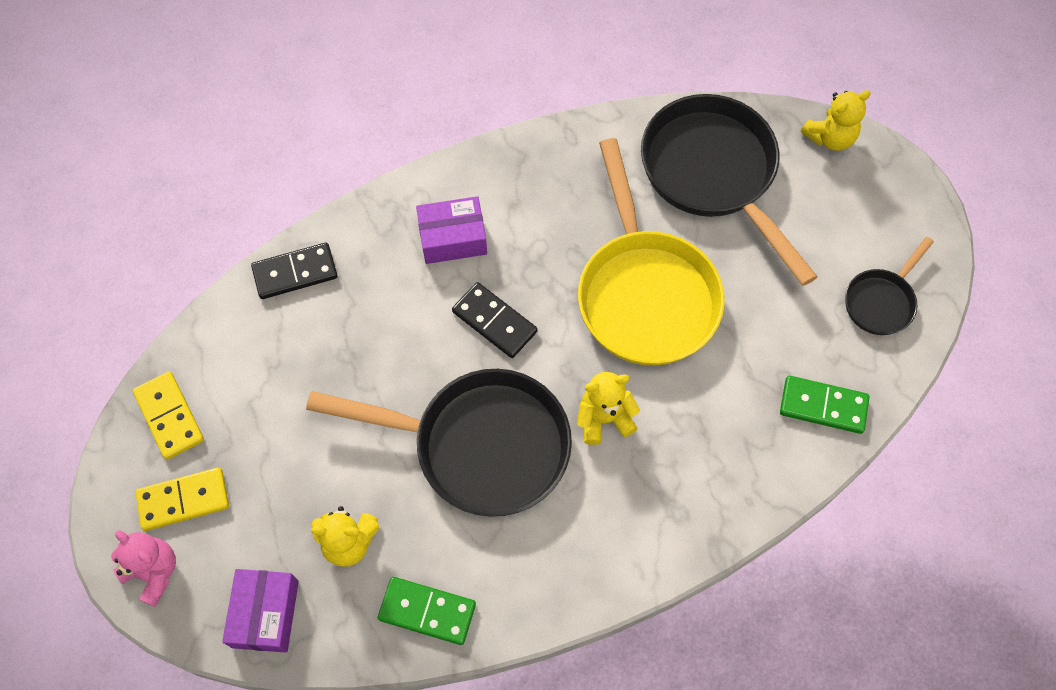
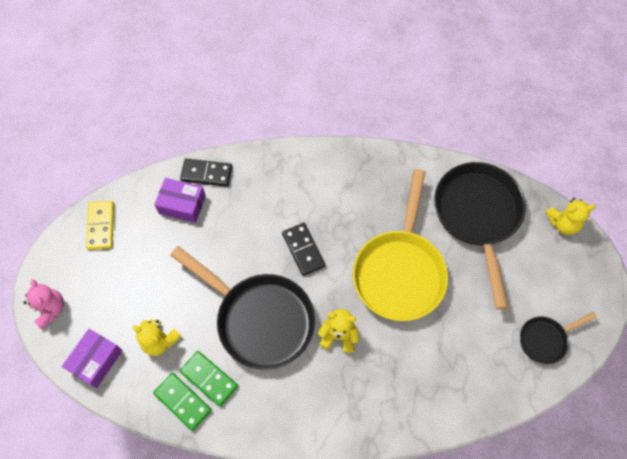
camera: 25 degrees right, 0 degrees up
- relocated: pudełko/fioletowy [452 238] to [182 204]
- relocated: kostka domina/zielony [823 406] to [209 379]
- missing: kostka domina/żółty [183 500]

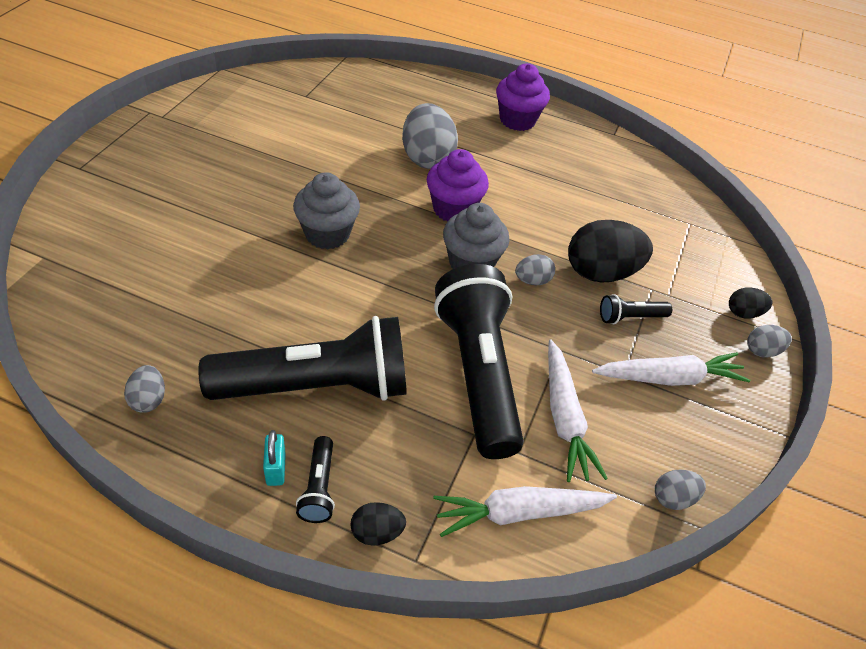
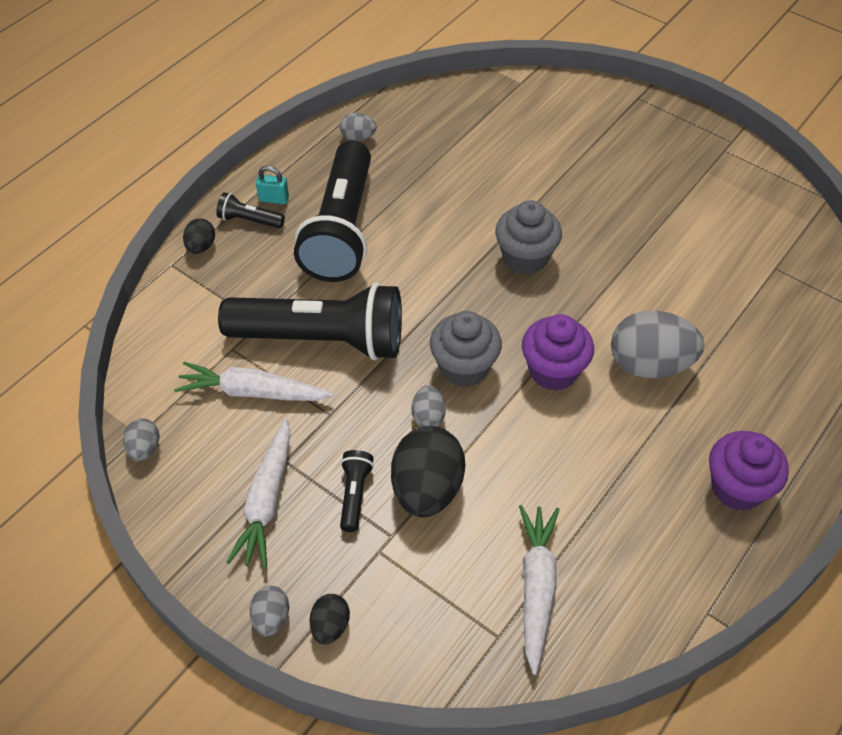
camera: 110 degrees right, 5 degrees up
- relocated: marchewka/biały [519 513] to [536 587]

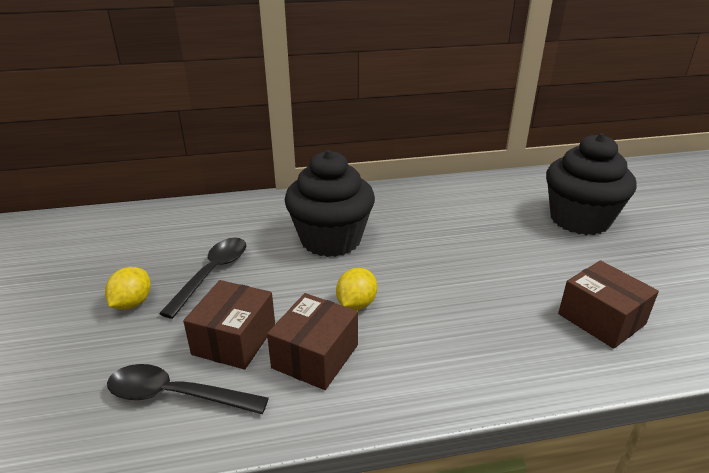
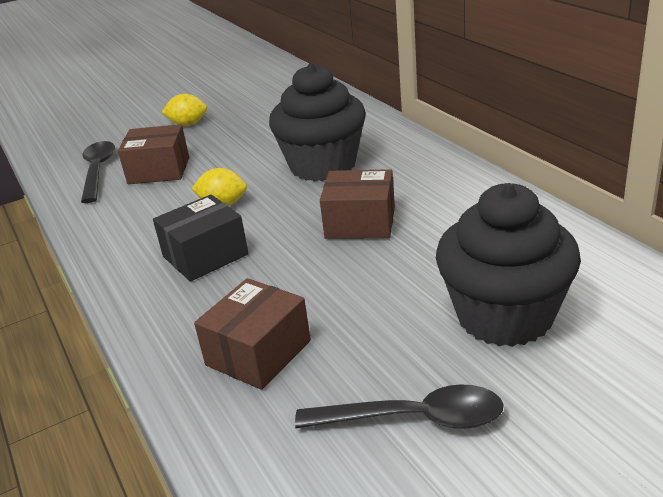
camera: 75 degrees right, 0 degrees up
- relocated: łyżka/czarny [212 274] to [413 418]
- relocated: pudełko/brązowy [315 356] to [360 223]
- appeared: pudełko/czarny [205 255]

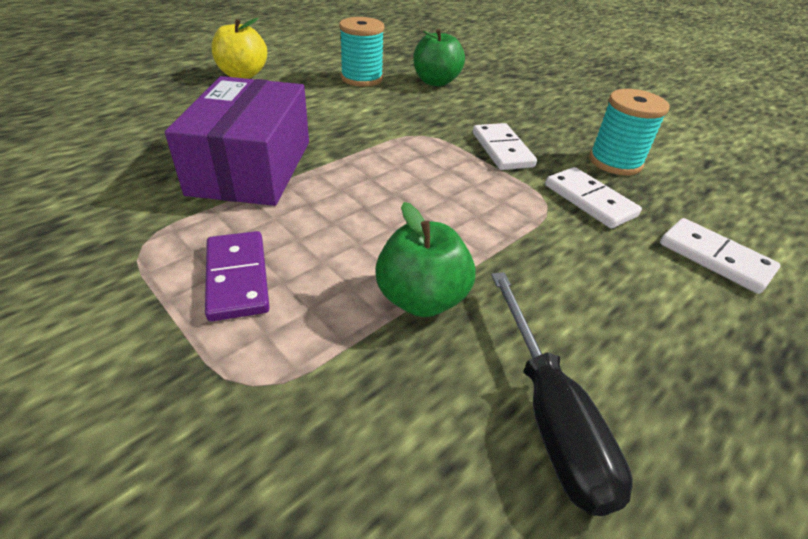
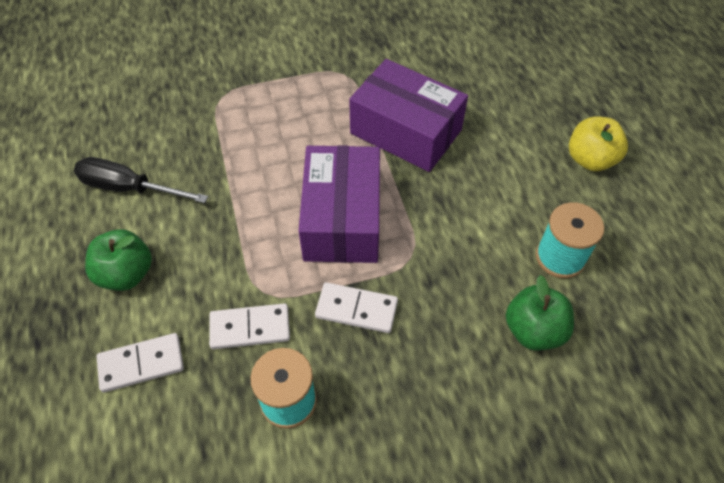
camera: 120 degrees right, 15 degrees up
- relocated: jabłko/zielony [421 299] to [126 274]
- missing: kostka domina/fioletowy [237 278]
- appeared: pudełko/fioletowy [342 219]

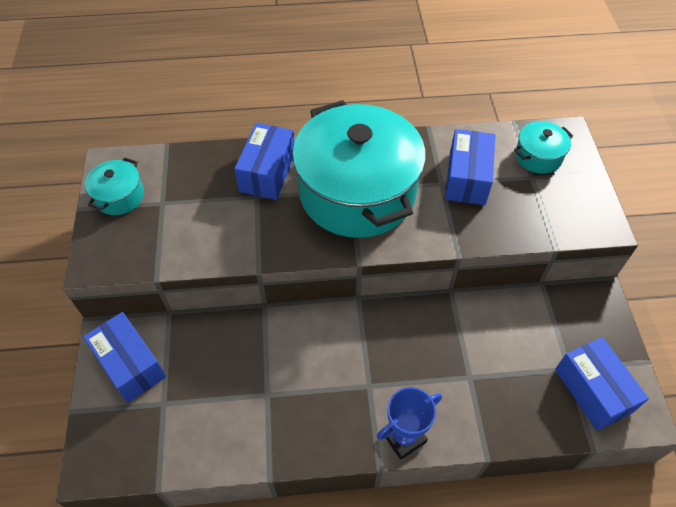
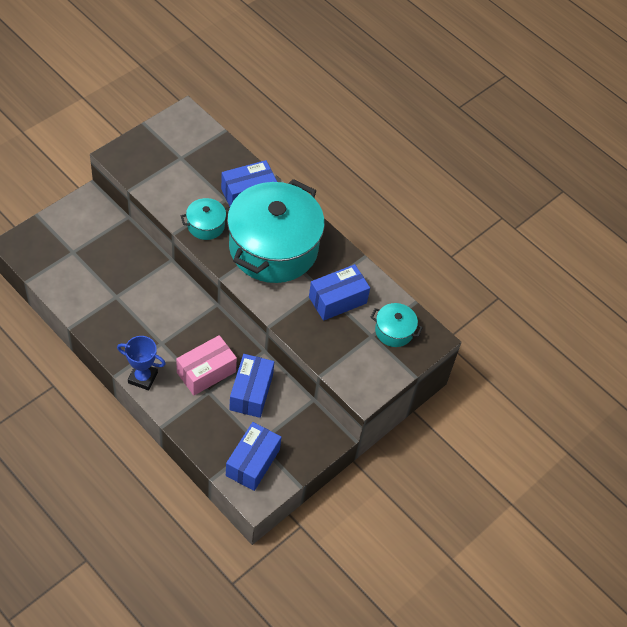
camera: 45 degrees right, 0 degrees up
- relocated: garnek/turkusowy [119 196] to [206 225]
- relocated: pudełko/niebieski [130 364] to [251 392]
- appeared: pudełko/różowy [206 372]

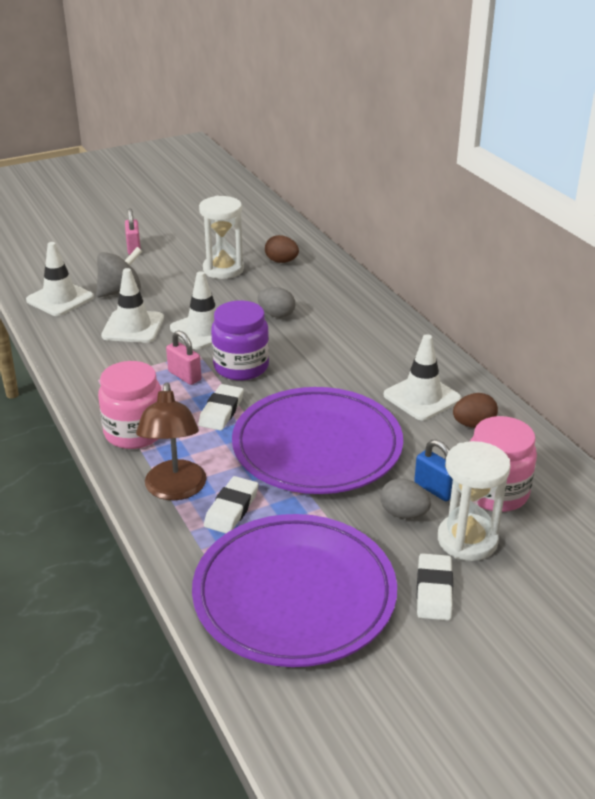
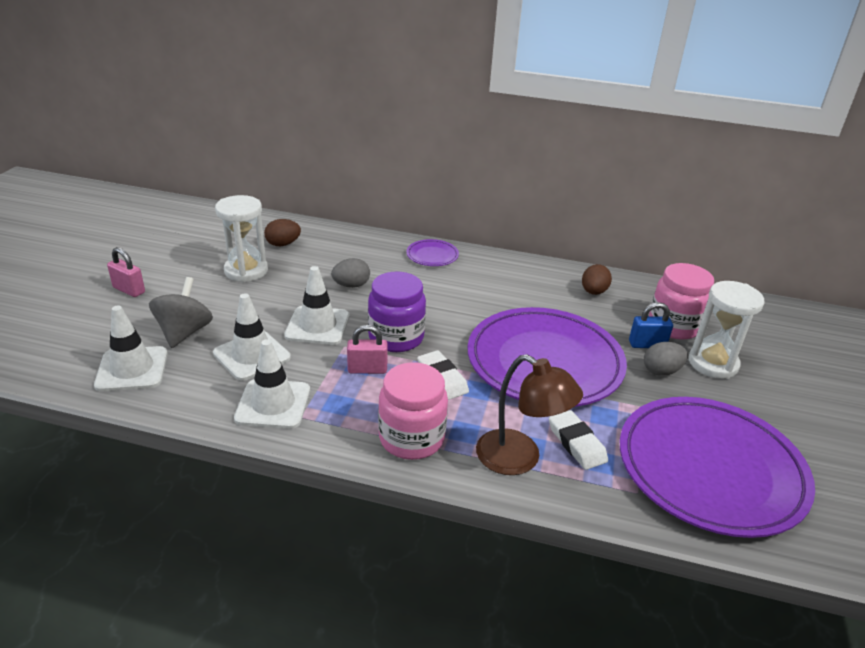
camera: 50 degrees left, 0 degrees up
- relocated: pachołek/biały [422 397] to [273 404]
- missing: gumka do mazania/biały [434 591]
- appeared: talerz/fioletowy [432 255]

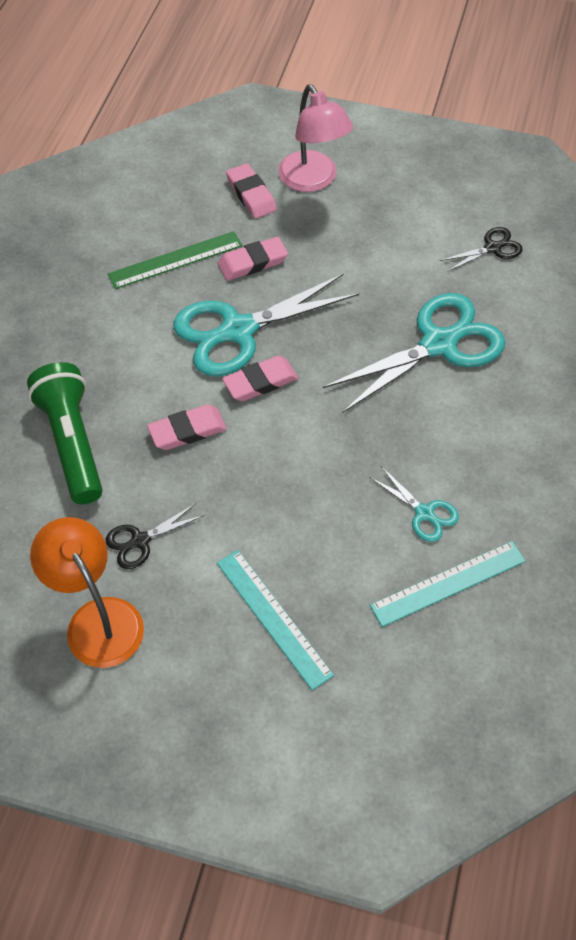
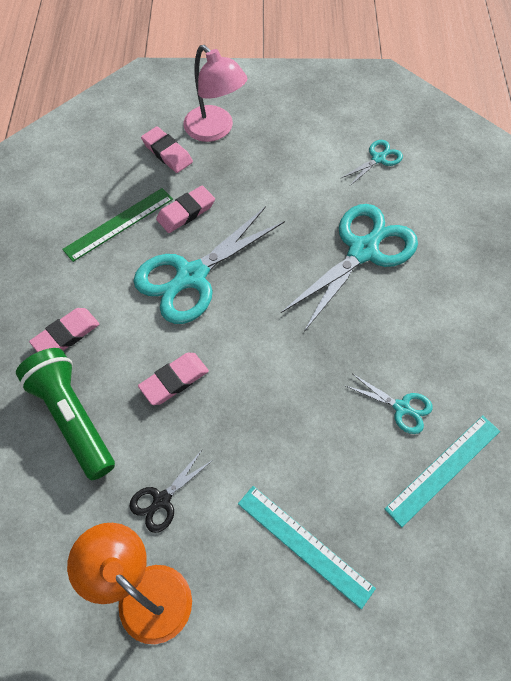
camera: 15 degrees left, 5 degrees up
- colour: nożyczki/czarny [492 248] to nożyczki/turkusowy [378 159]
- relocated: gumka do mazania/różowy [260 382] to [66 335]

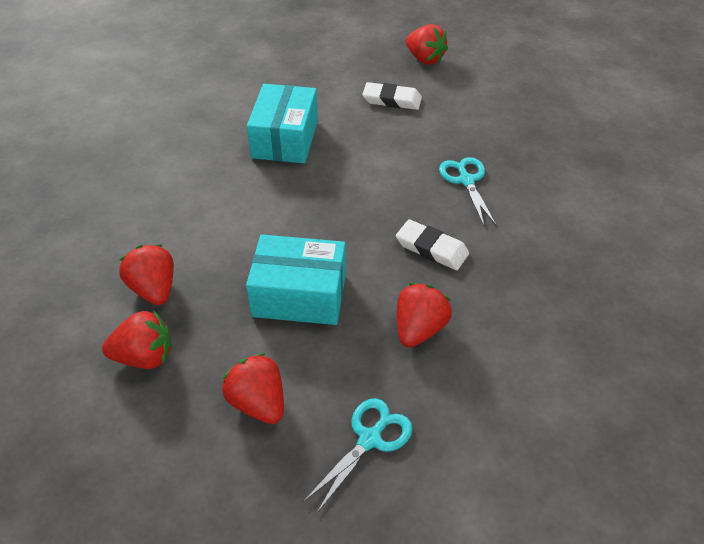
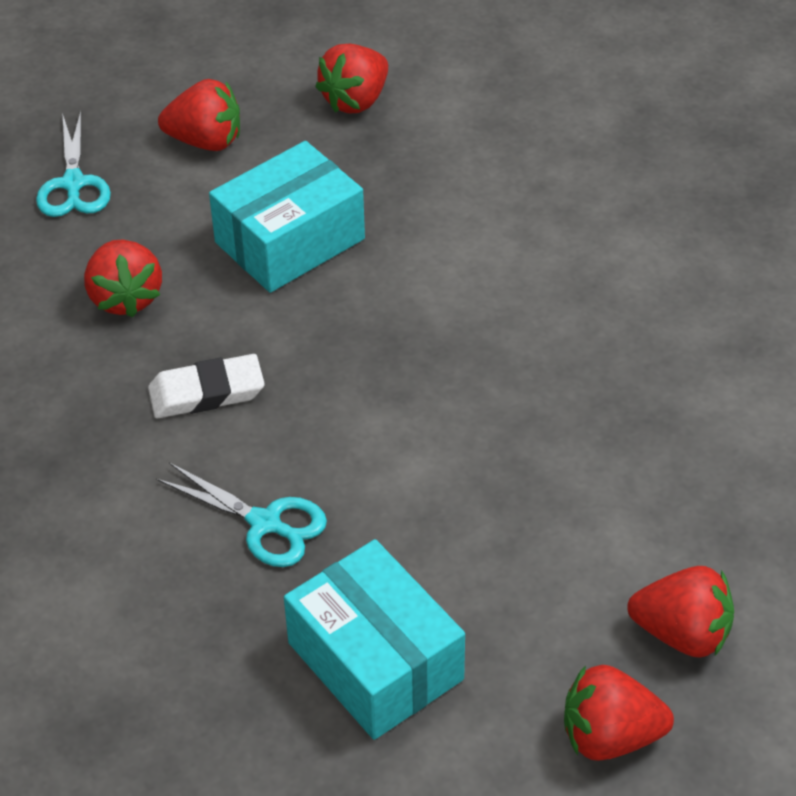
camera: 135 degrees right, 0 degrees up
- missing: gumka do mazania/biały [392 100]
- relocated: pudełko/turkusowy [285 139] to [375 661]
- relocated: truskawka/czerwony [154 289] to [682 634]

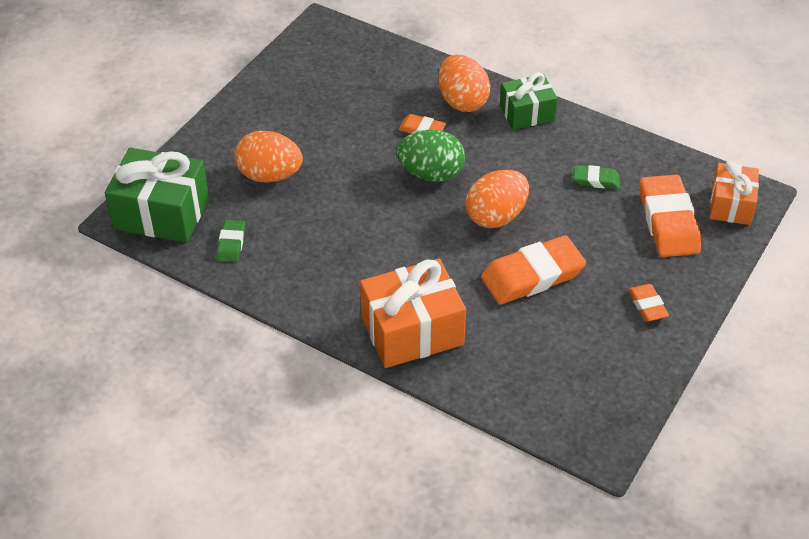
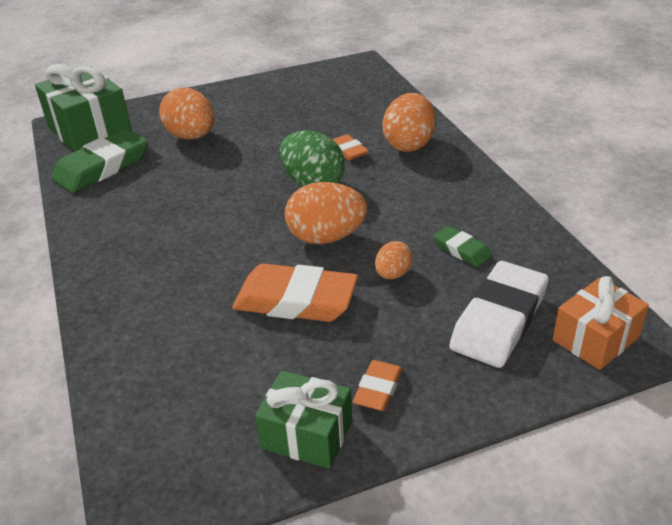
camera: 40 degrees right, 10 degrees down
- relocated: prezent/zielony [527 113] to [306 435]
- colour: gumka do mazania/pomarańczowy [668 221] to gumka do mazania/biały [499 320]
- size: gumka do mazania/zielony [231 243] = [102 167] x1.98
- missing: prezent/pomarańczowy [412 331]
- appeared: jajko/pomarańczowy [393 274]

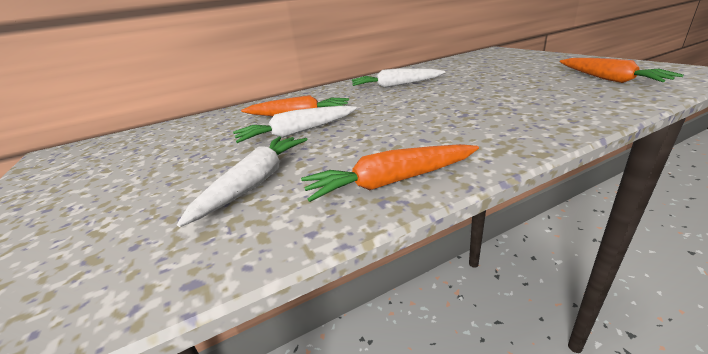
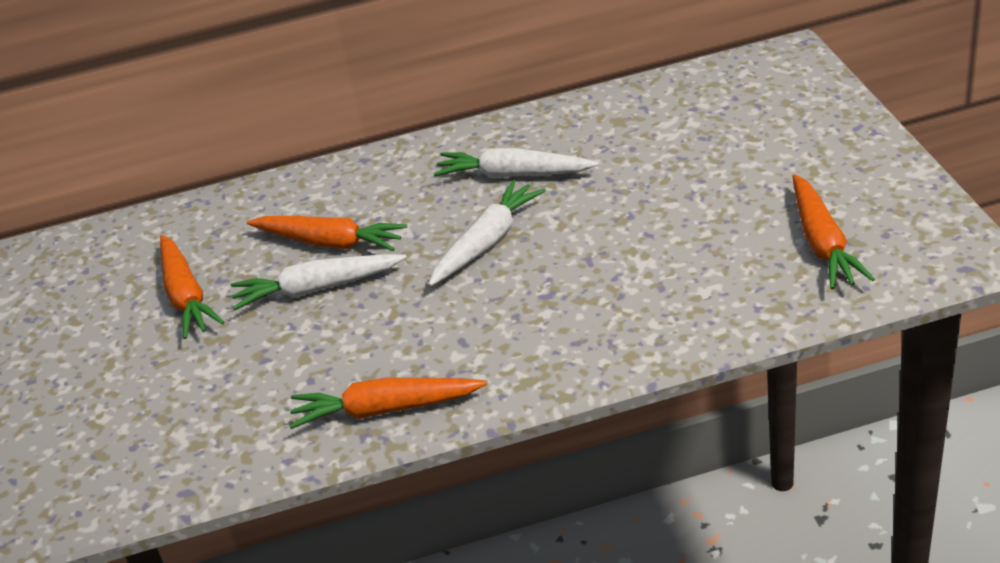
camera: 15 degrees right, 10 degrees up
- relocated: marchewka/biały [255 183] to [487 242]
- appeared: marchewka/pomarańczowy [186 296]

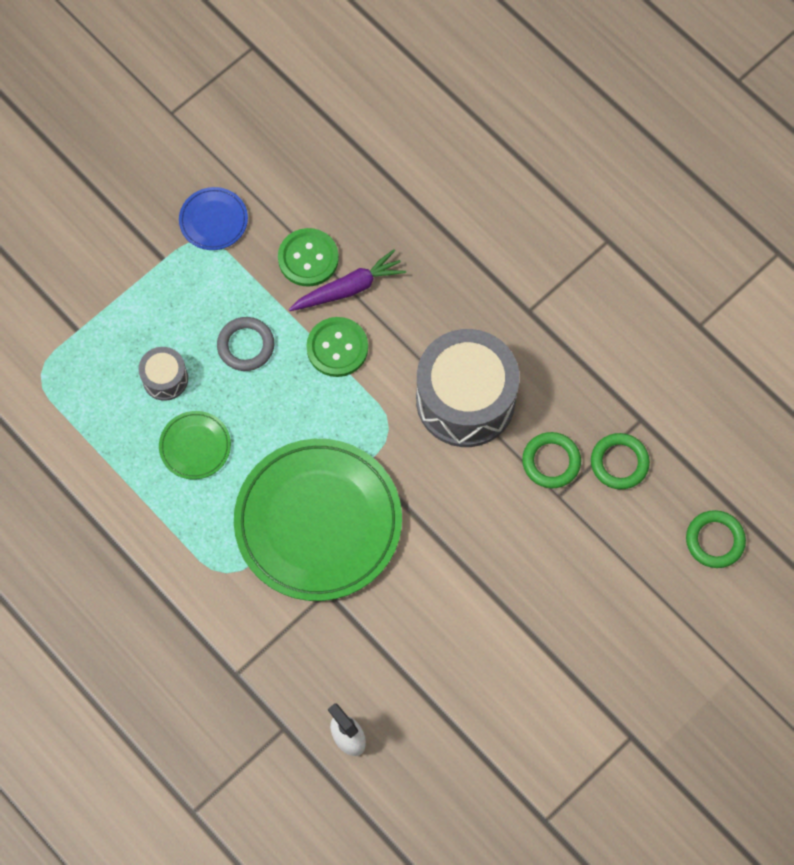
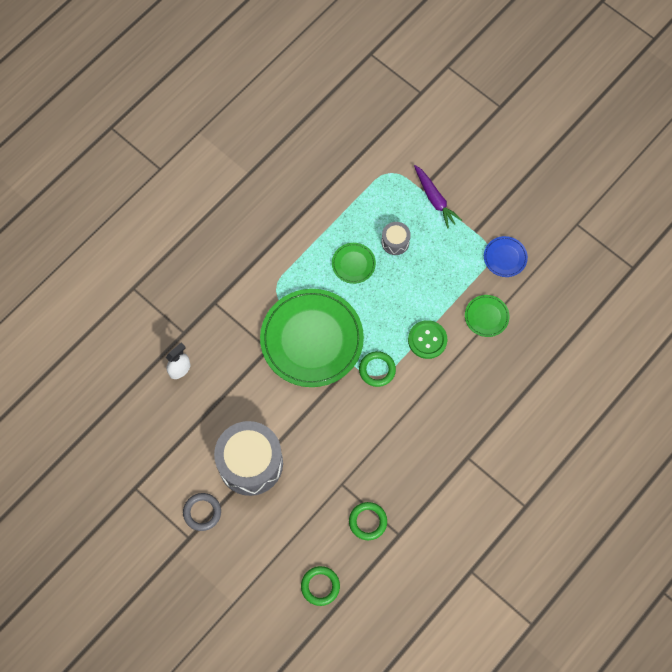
camera: 85 degrees right, 0 degrees up
- exchanged: guzik/zielony [308 258] to talerz/zielony [486 316]
- relocated: marchewka/fioletowy [349 288] to [435 199]
- relocated: pierścień/szary [246 346] to [202 512]
- relocated: bęben/szary [465 400] to [250 463]
- relocated: pierścień/zielony [551 461] to [377 370]

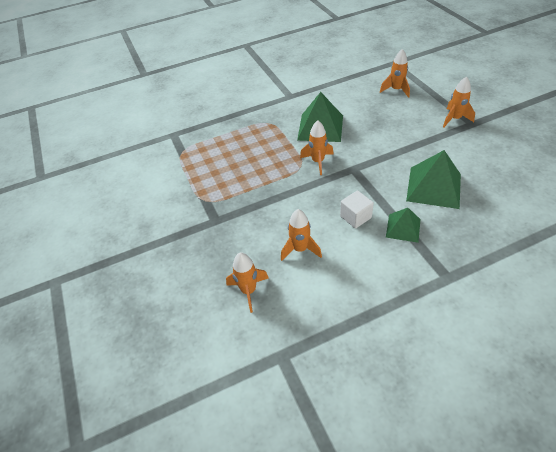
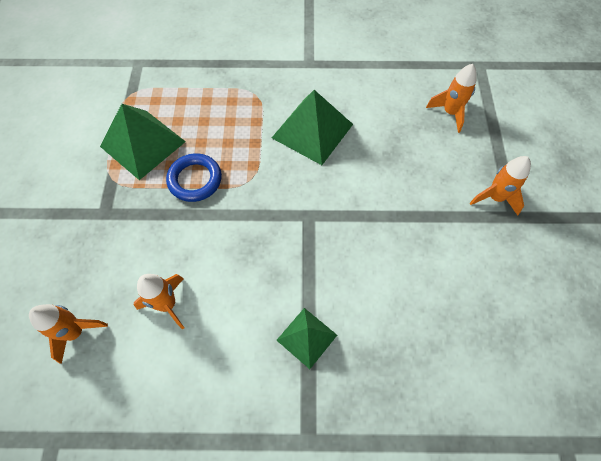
camera: 20 degrees right, 15 degrees up
- missing: rakieta/pomarańczowy [318 162]
- relocated: piramida/zielony [434 187] to [143 144]
- missing: sześcian/biały [355 217]
- appeared: pierścień/niebieski [195 180]

